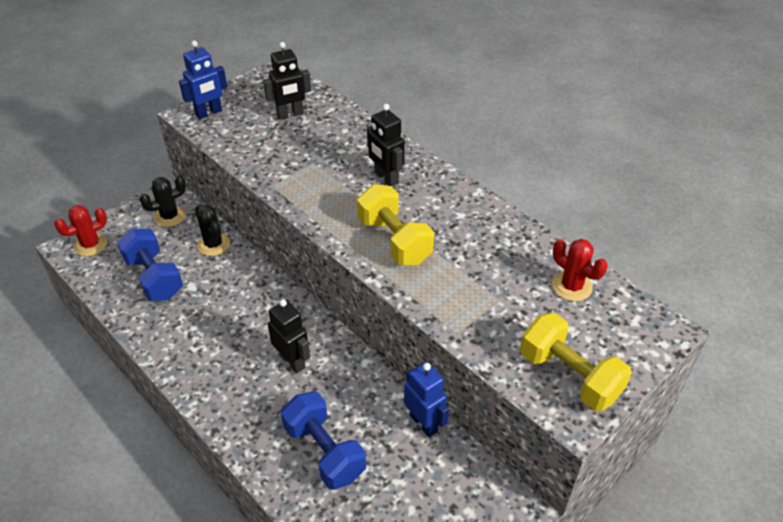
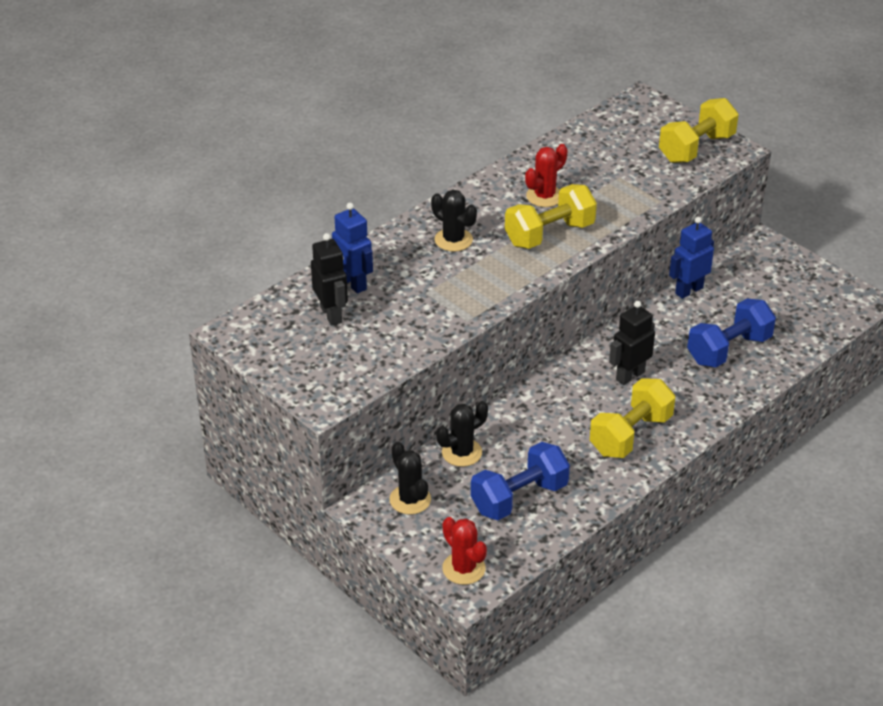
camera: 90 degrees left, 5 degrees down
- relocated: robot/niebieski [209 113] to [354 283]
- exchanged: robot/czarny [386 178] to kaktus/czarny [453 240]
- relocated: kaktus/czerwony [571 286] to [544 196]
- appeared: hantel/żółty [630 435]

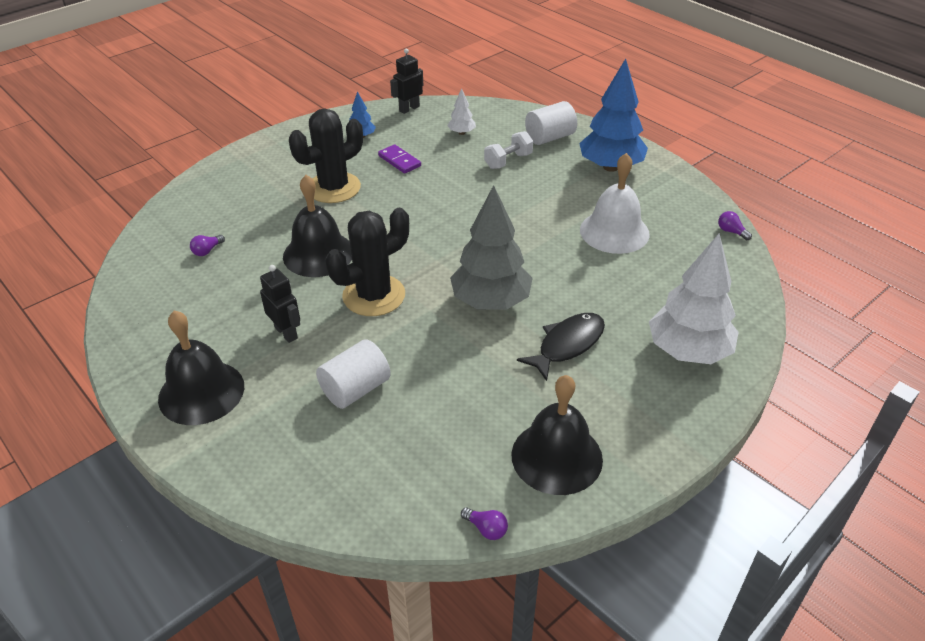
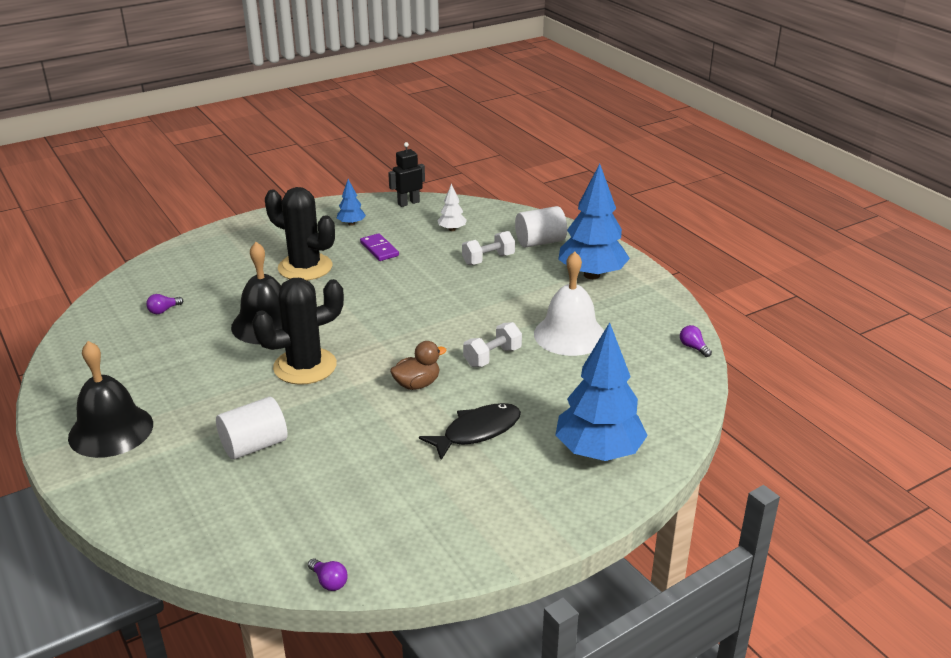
camera: 10 degrees right, 10 degrees down
- spun: kaktus/czarny [333 188] = [305 267] 60 degrees clockwise
- exchanged: drzewko/szary [491 301] to kaczka/brązowy [417 384]
- colour: drzewko/biały [688 351] to drzewko/niebieski [599 452]
- missing: robot/czarny [286 333]
- missing: dzwonek/czarny [556 456]
- appeared: hantel/biały [492 357]

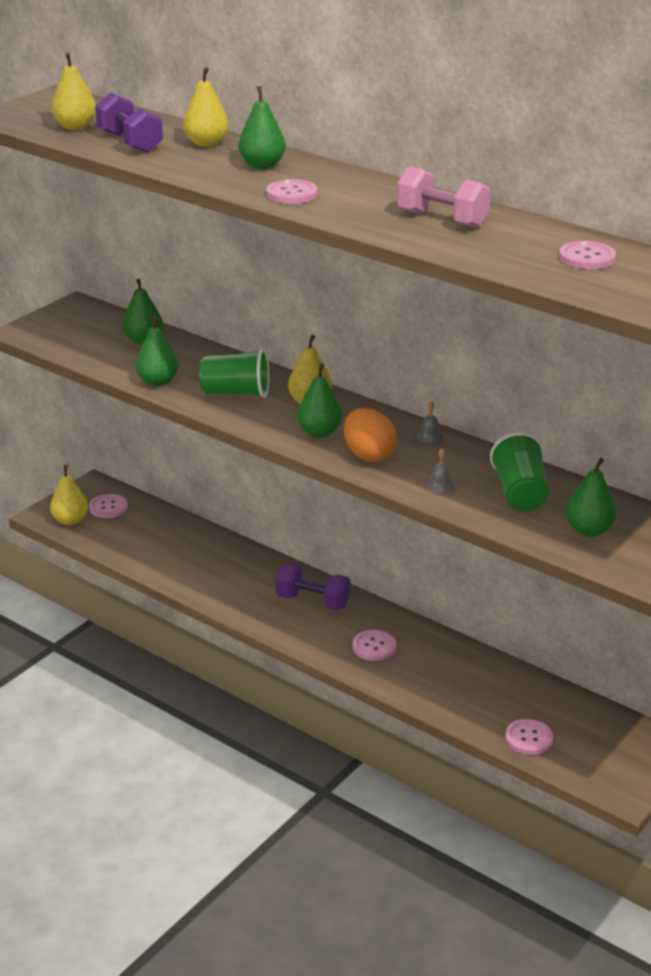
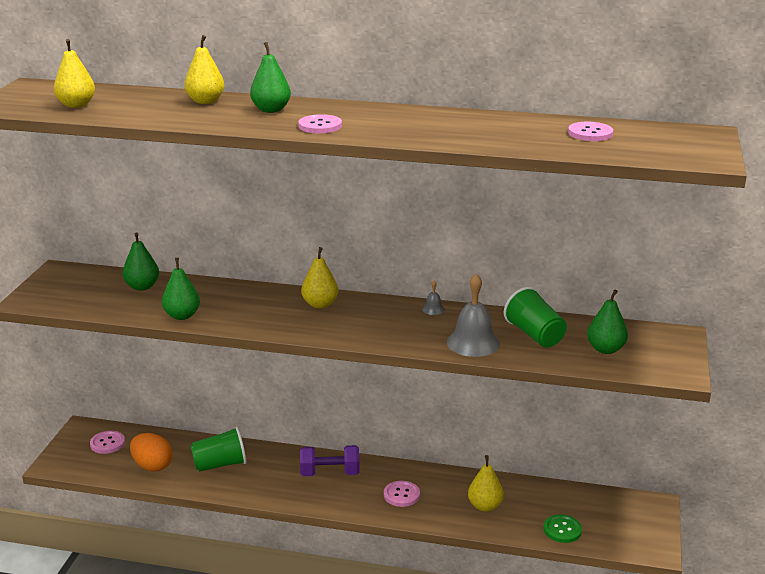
camera: 25 degrees left, 5 degrees down
- missing: hantel/fioletowy [130 142]
- missing: hantel/różowy [442 219]
- relocated: szklanka/zielony [236 393] to [220 464]
- missing: gruszka/zielony [319 432]
- relocated: jajko/pomarańczowy [368 455] to [152 466]
- size: dzwonek/szary [440 485] = [473 343] x2.22
- relocated: gruszka/żółty [70 520] to [485 506]
- colour: guzik/różowy [528 738] to guzik/zielony [562 530]

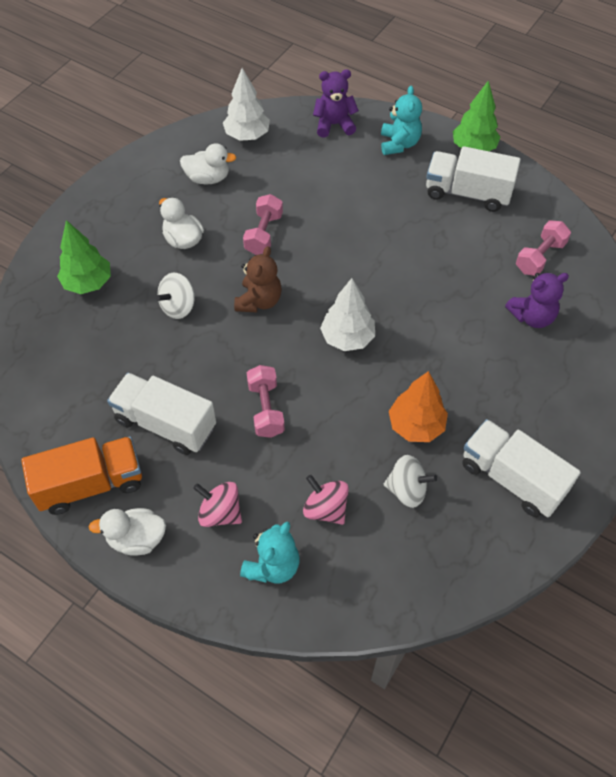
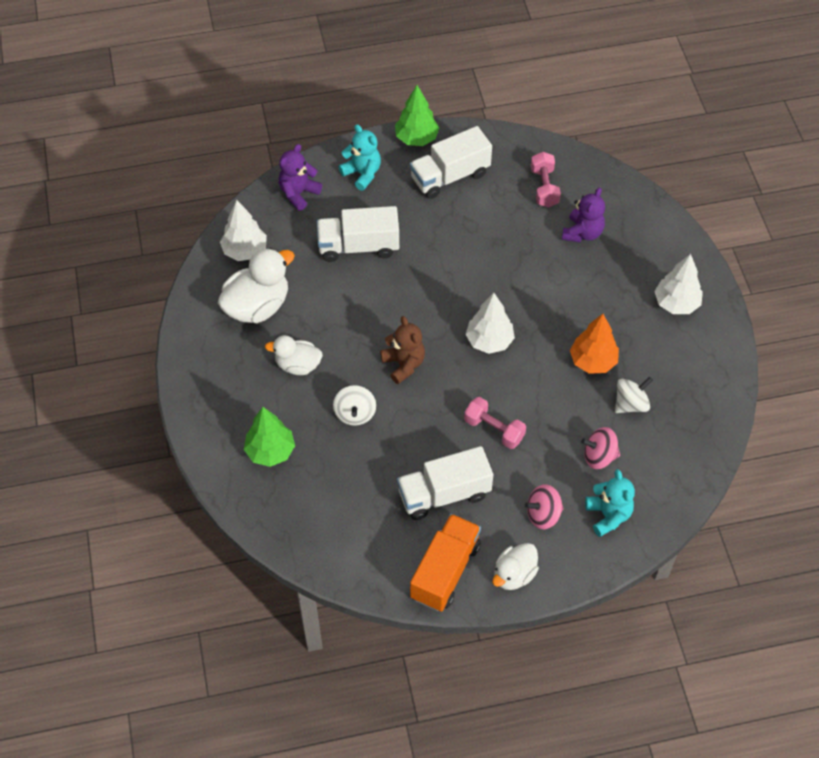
camera: 45 degrees left, 0 degrees up
- size: kaczka/biały [208 178] = [257 306] x1.62
- missing: hantel/różowy [264 234]
- relocated: ciężarówka/biały [512 479] to [358 246]
- appeared: drzewko/biały [676 303]

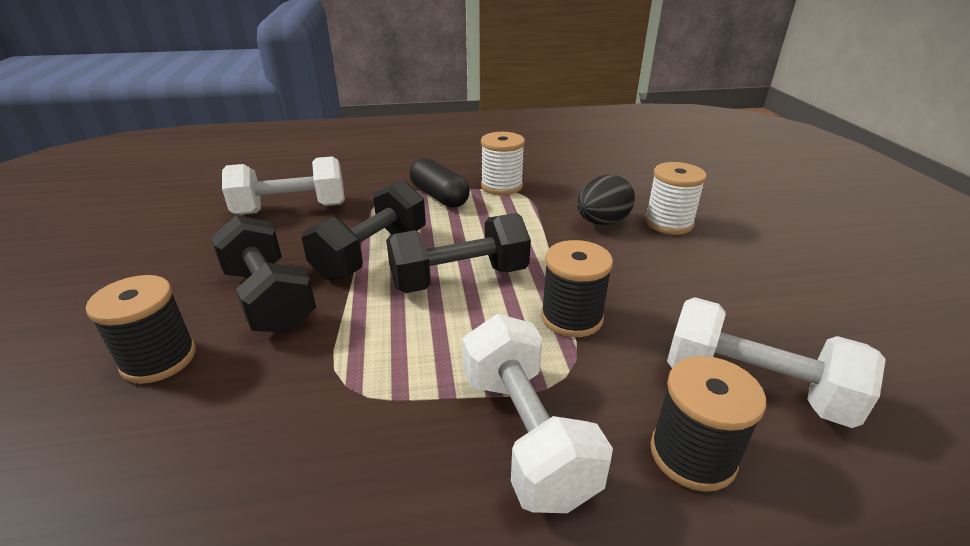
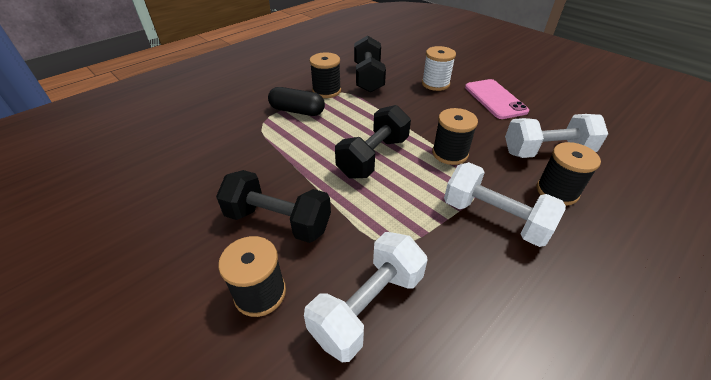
camera: 35 degrees left, 10 degrees up
- colour: szpulka/biały [501 186] to szpulka/czarny [326 91]
- relocated: hantel/biały [291 209] to [368 306]
- missing: jajko/czarny [602 222]
- relocated: hantel/czarny [371 254] to [368 78]
- appeared: telefon/różowy [495 99]

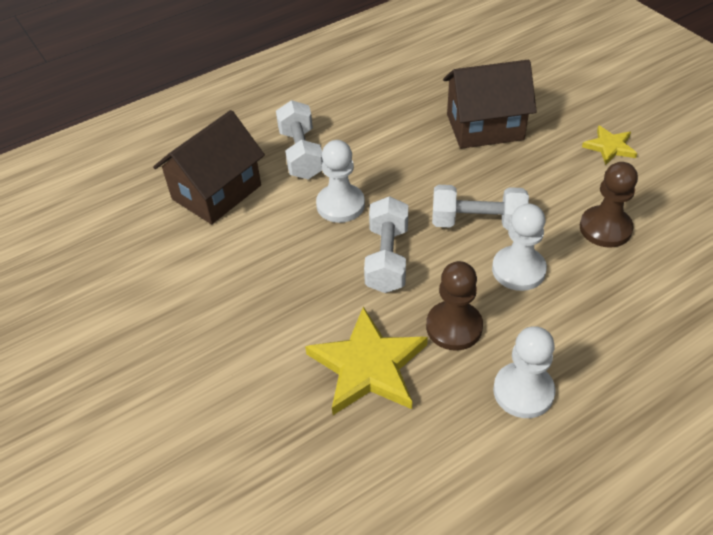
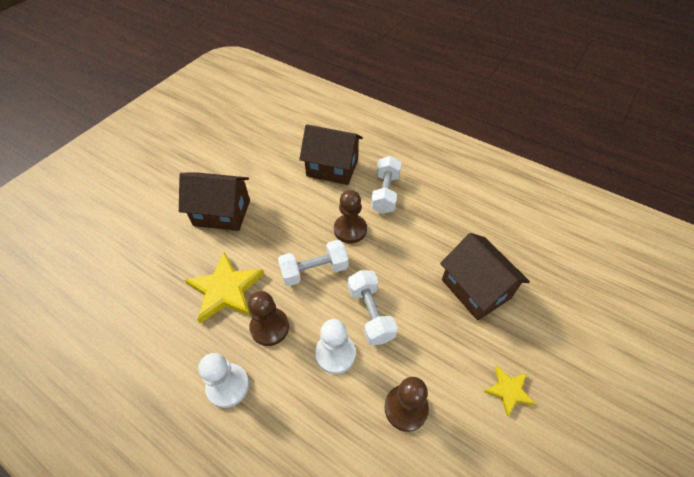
camera: 65 degrees right, 5 degrees up
- spun: hantel/biały [301 154] = [385 193] 45 degrees counterclockwise
- colour: pionek/biały [340 205] to pionek/brązowy [350 229]
- appeared: domek/brązowy [222 213]

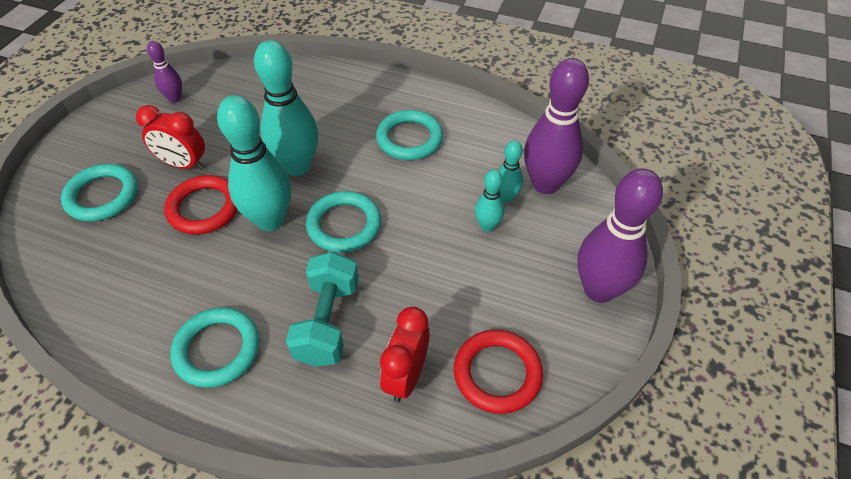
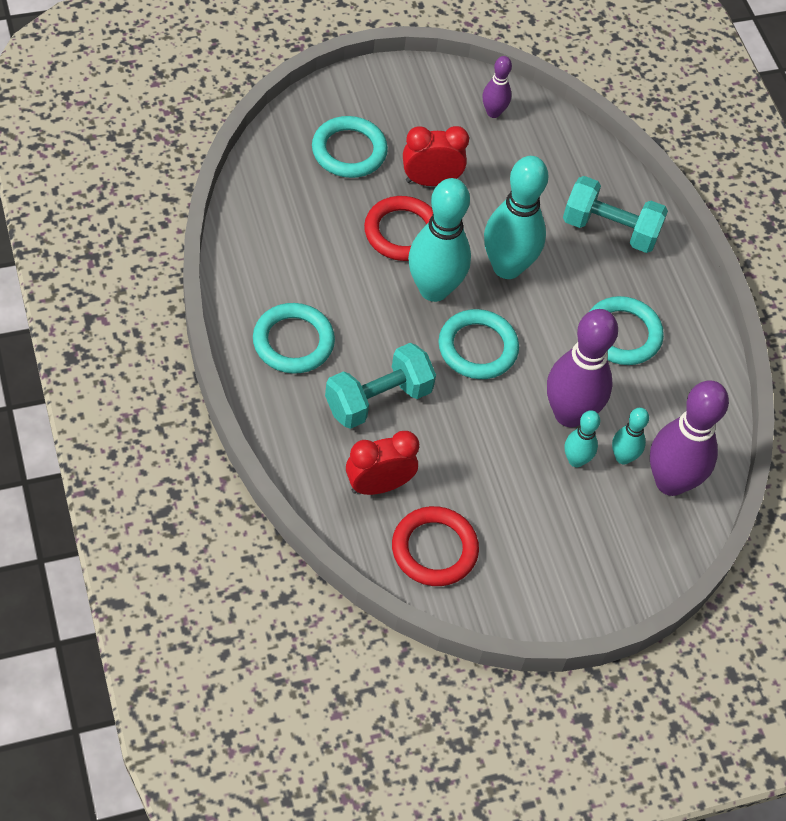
camera: 45 degrees right, 5 degrees up
- spun: budzik/czerwony [183 164] = [430 181] 105 degrees clockwise
- relocated: kręgiel/fioletowy [599 289] to [569 414]
- appeared: hantel/turkusowy [610 229]

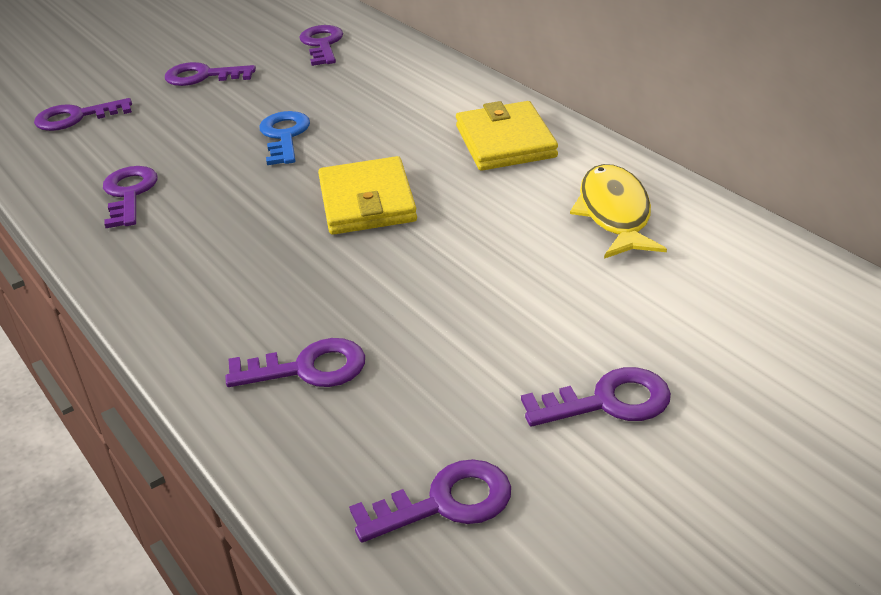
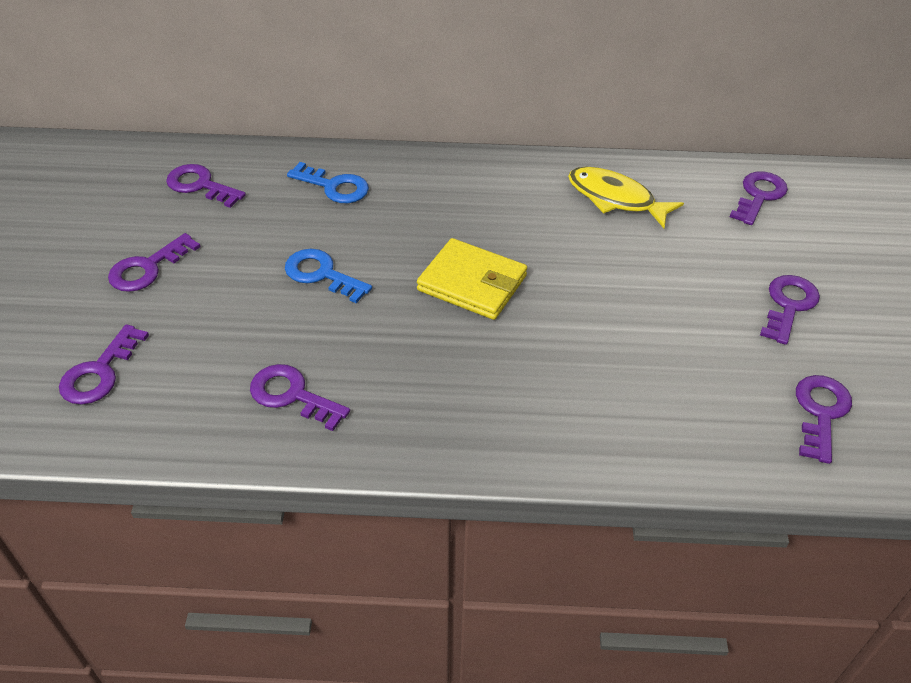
camera: 55 degrees left, 10 degrees up
- missing: portfel/żółty [505 142]
- relocated: klucz/fioletowy [307 368] to [759 196]
- appeared: klucz/niebieski [334 186]

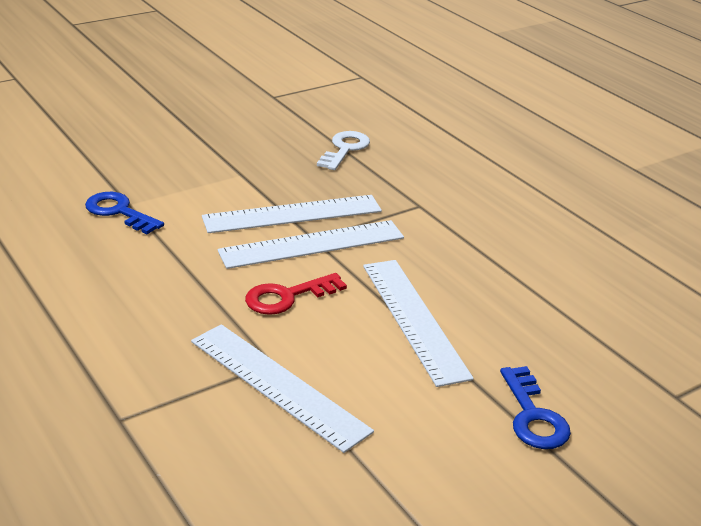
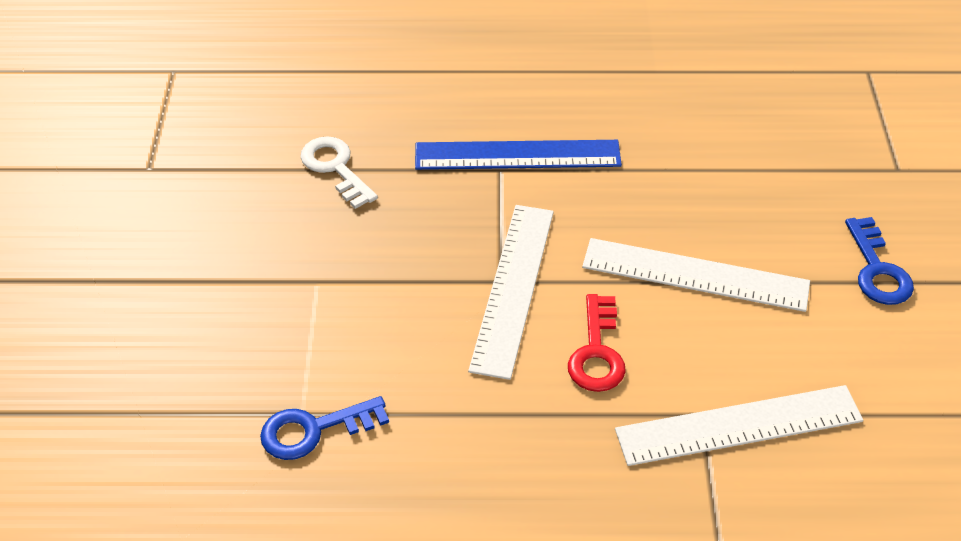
camera: 55 degrees left, 15 degrees up
- missing: linijka/biały [292 214]
- spun: klucz/niebieski [533 415] = [877 269] 60 degrees clockwise
- appeared: linijka/niebieski [517 155]

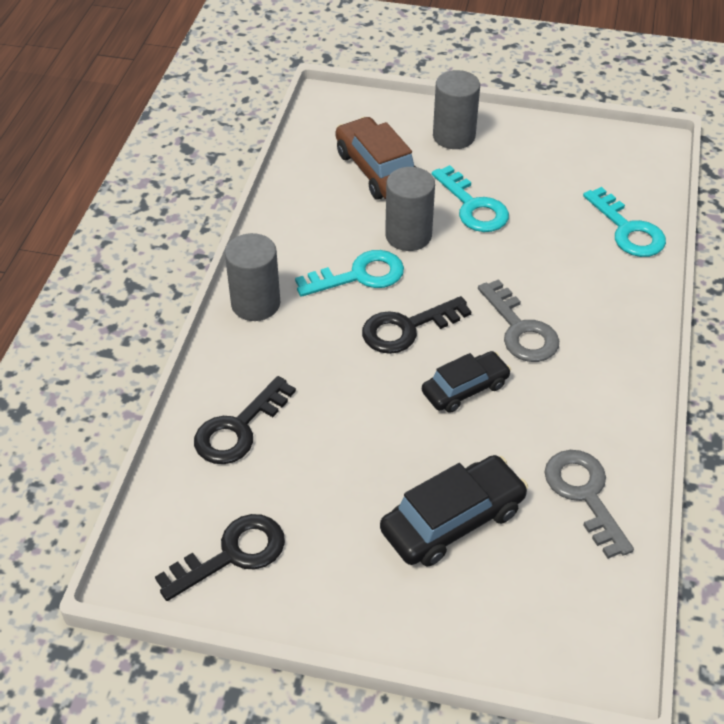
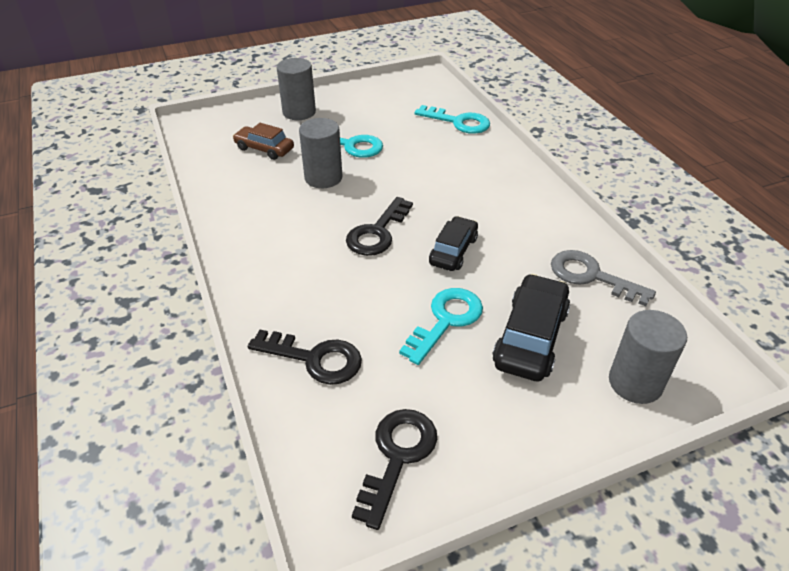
camera: 35 degrees left, 5 degrees down
- size: samochód/brązowy [378 170] = [264 149] x0.66
- relocated: walec/szary [255 304] to [635 383]
- relocated: klucz/turkusowy [359 276] to [446 320]
- missing: klucz/szary [520 329]
- spun: klucz/czarny [239 428] = [314 359] 75 degrees counterclockwise

